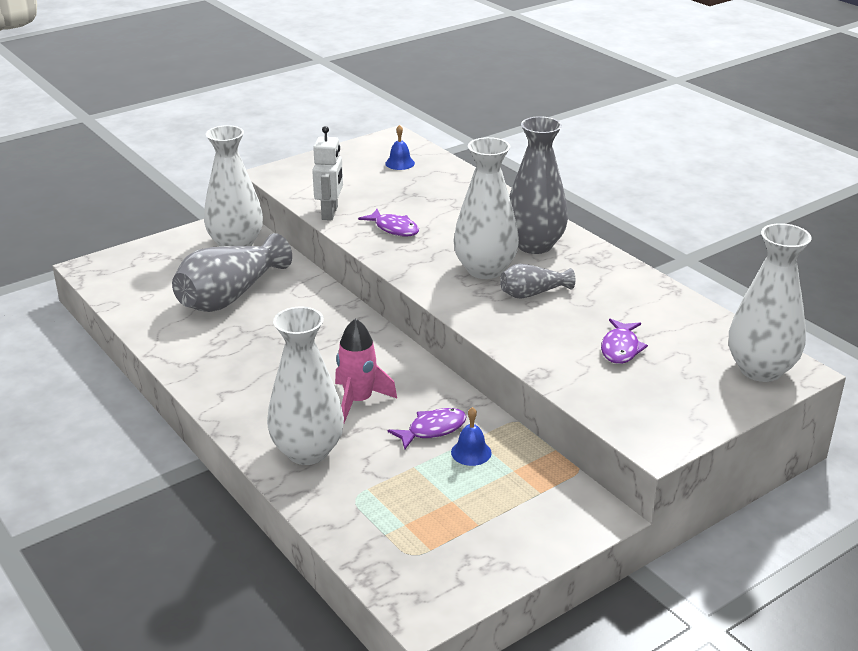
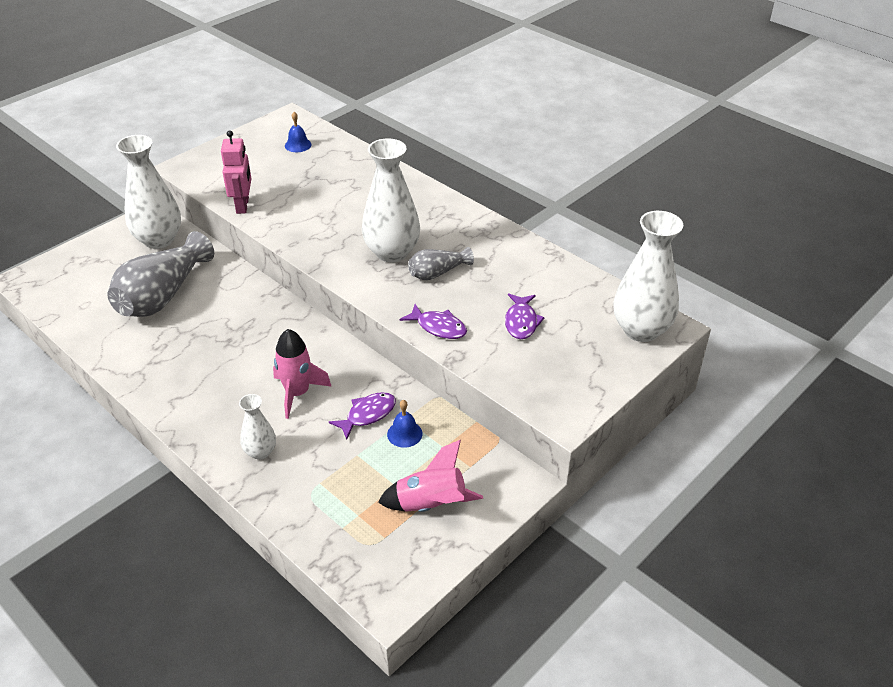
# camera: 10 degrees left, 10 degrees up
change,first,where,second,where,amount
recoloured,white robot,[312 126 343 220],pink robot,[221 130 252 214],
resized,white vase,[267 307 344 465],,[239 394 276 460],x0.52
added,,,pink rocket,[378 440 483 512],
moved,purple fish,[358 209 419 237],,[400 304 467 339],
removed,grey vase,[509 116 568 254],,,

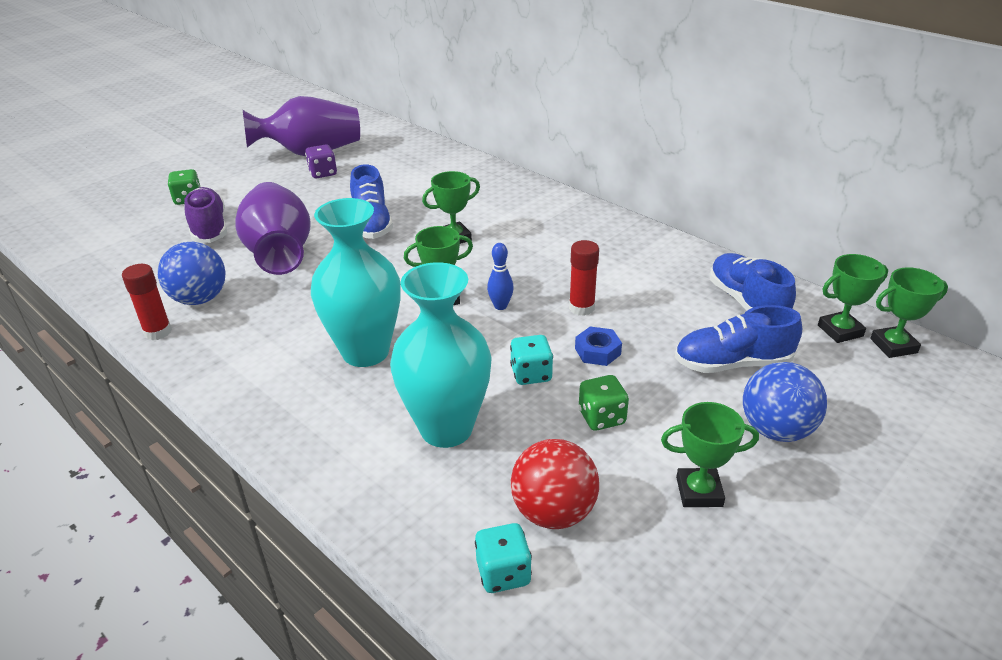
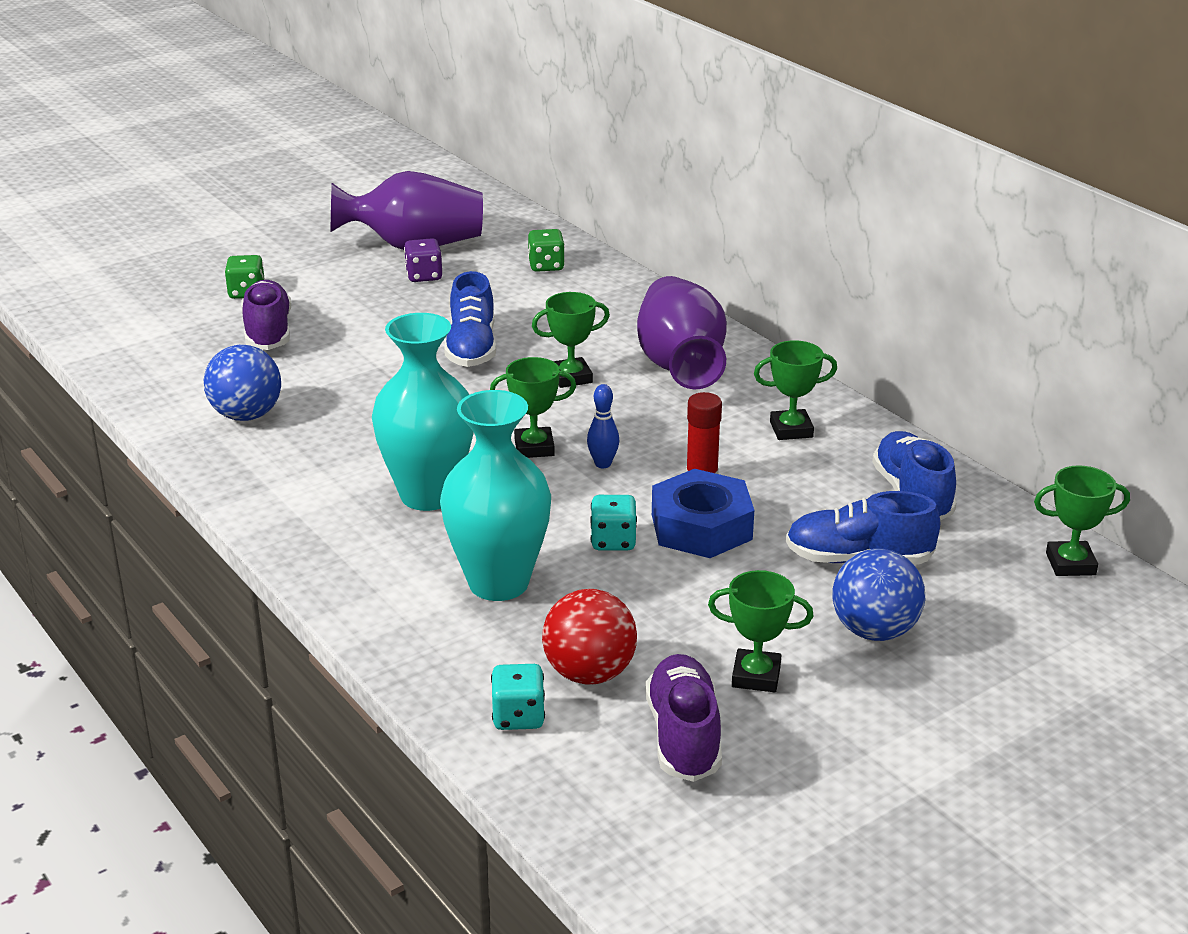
# camera: 10 degrees right, 5 degrees down
change,first,where,second,where,amount
moved,green dice,[579 375 629 431],,[528 229 565 272],
moved,purple vase,[235 182 311 275],,[637 276 727 389],
added,,,purple shoe,[645 654 722 782],
resized,blue nut,[575 327 622 366],,[652 469 754 558],x1.92
moved,green trophy,[818 254 888 343],,[754 340 837 440],
removed,red glue stick,[122 264 172 340],,,

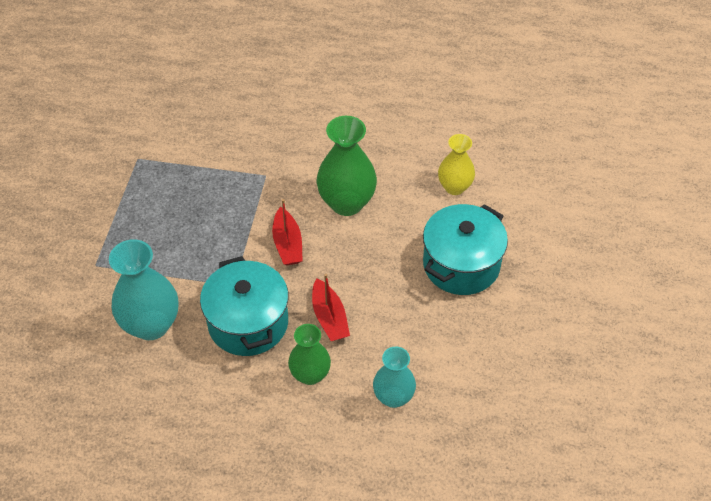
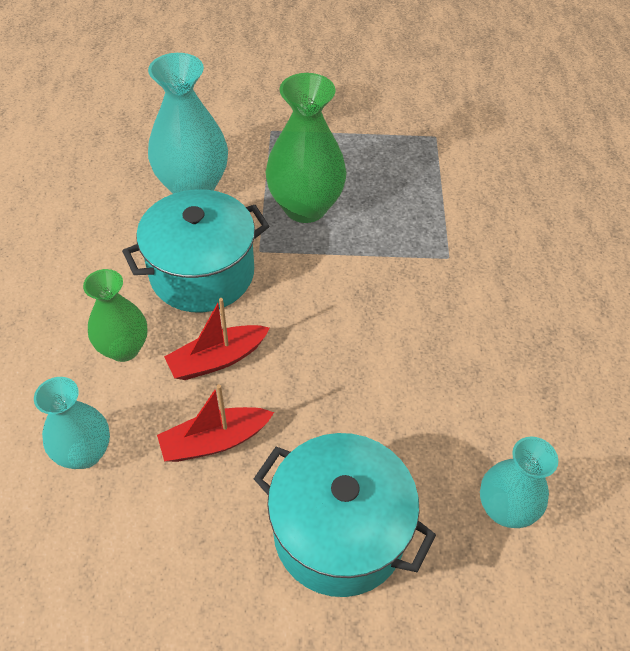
# camera: 80 degrees right, 0 degrees up
change,first,where,second,where,amount
moved,red boat,[272 199 303 265],,[157 384 274 462],
moved,green vase,[316 116 377 216],,[266 73 347 223],
recoloured,yellow vase,[438 134 475 195],turquoise vase,[480 437 558 528],

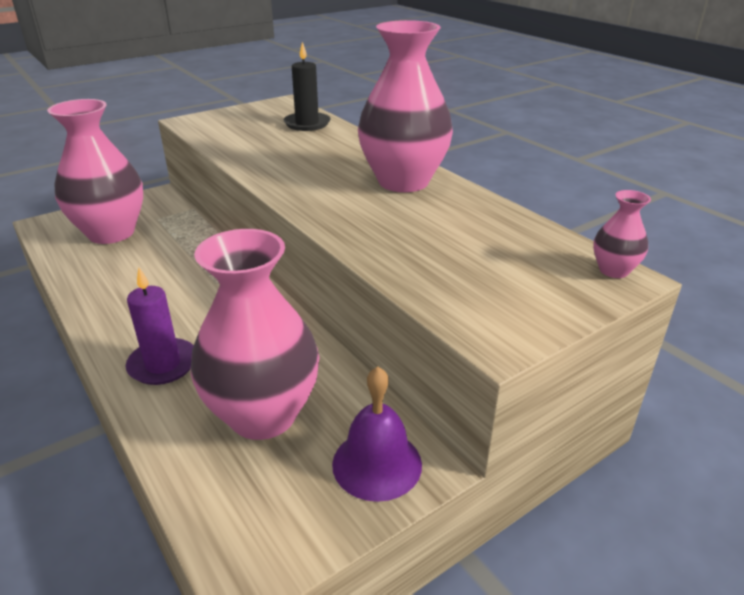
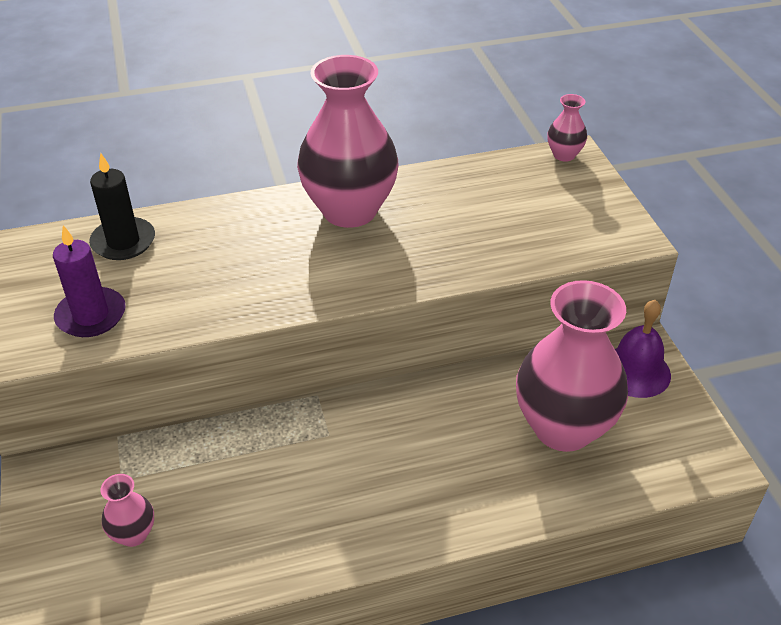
# camera: 70 degrees left, 10 degrees up
change,first,where,second,where,amount
moved,purple candle,[126 268 194 385],,[53 225 126 337],
resized,pink vase,[47 99 143 244],,[100 474 154 547],x0.43

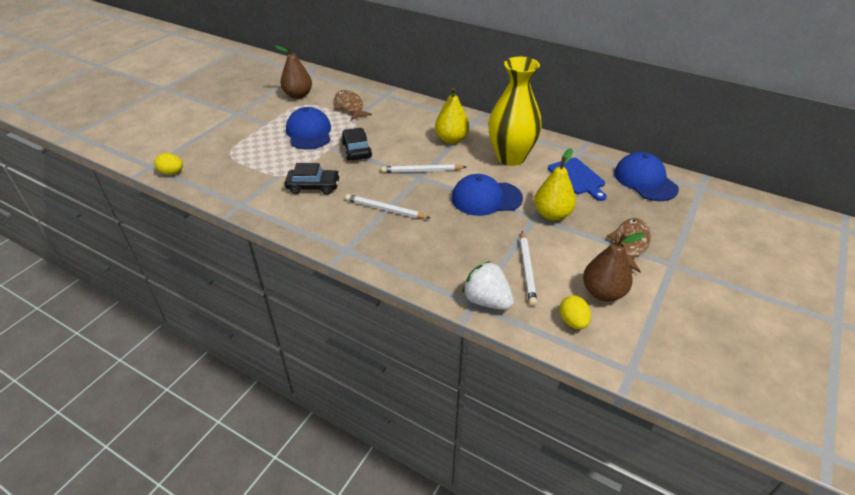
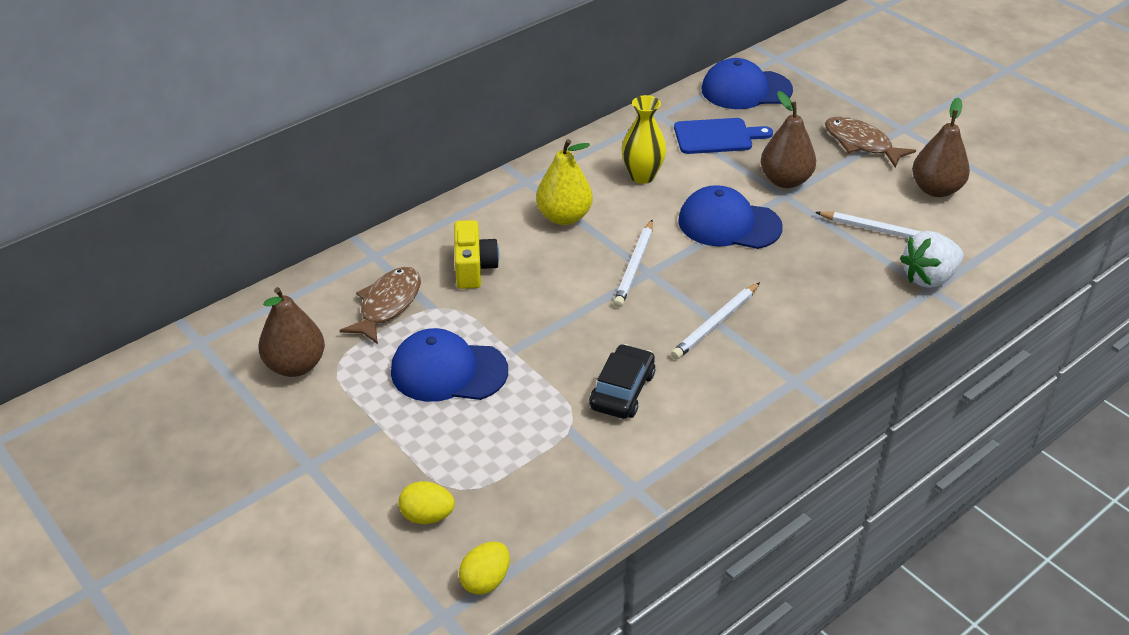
# camera: 70 degrees left, 0 degrees up
change,first,where,second,where,amount
turned,brown fish,[334 90 372 120],,[339 267 421 344],120 degrees clockwise
moved,yellow egg,[560 295 591 329],,[398 481 455 524],
added,,,yellow camera,[454 220 499 289],
resized,yellow vase,[488 57 542 166],,[621 95 667 184],x0.57
turned,blue cap,[452 174 523 216],,[678 185 783 249],90 degrees clockwise
recoloured,yellow pear,[534 148 576 221],brown pear,[761 91 816 188],
removed,black car,[341 128 372 161],,,

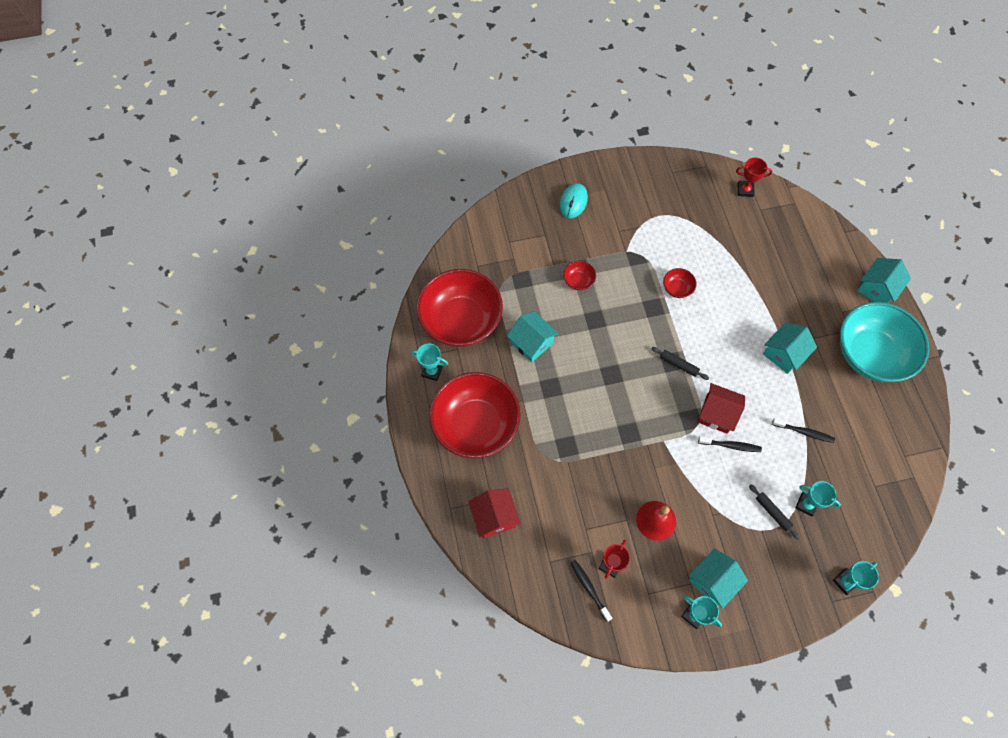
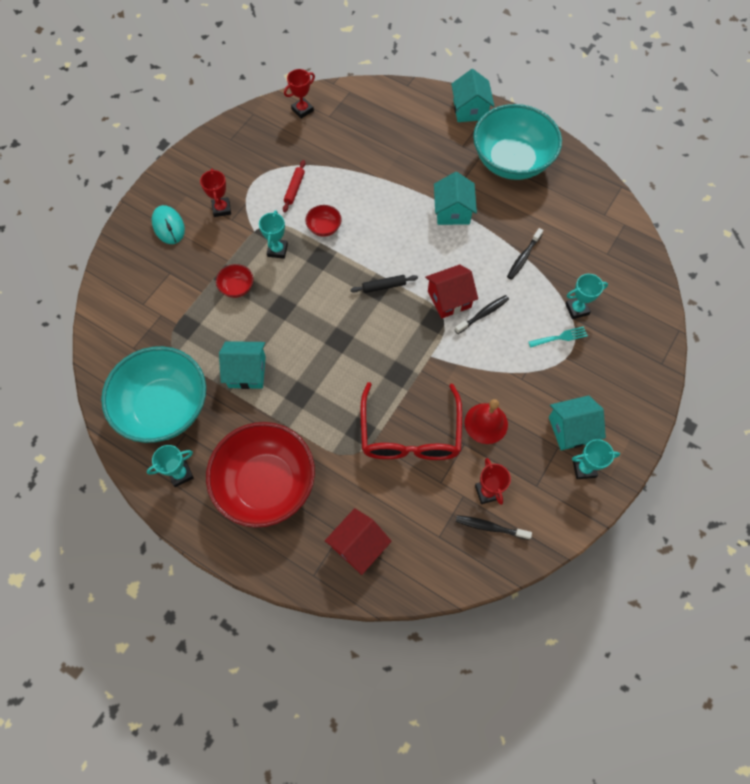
# camera: 45 degrees left, 0 degrees up
change,first,where,second,where,amount
recoloured,red bowl,[417 269 503 347],turquoise bowl,[101 346 206 443],
added,,,red trophy,[200 169 231 217],
moved,turquoise trophy,[833 561 879 595],,[259 210 288 259],
added,,,red rolling pin,[283 160 305 212],
turned,red house,[468 488 521 538],,[325 508 392 575],75 degrees counterclockwise
added,,,red glasses,[360 382 462 460],
turned,black toothbrush,[772 418 835 443],,[507 228 543 280],150 degrees clockwise
replaced,black rolling pin,[749 485 800 540],turquoise fork,[528 326 588 348],
turned,turquoise house,[689 548 748 609],,[549 395 606 450],75 degrees clockwise

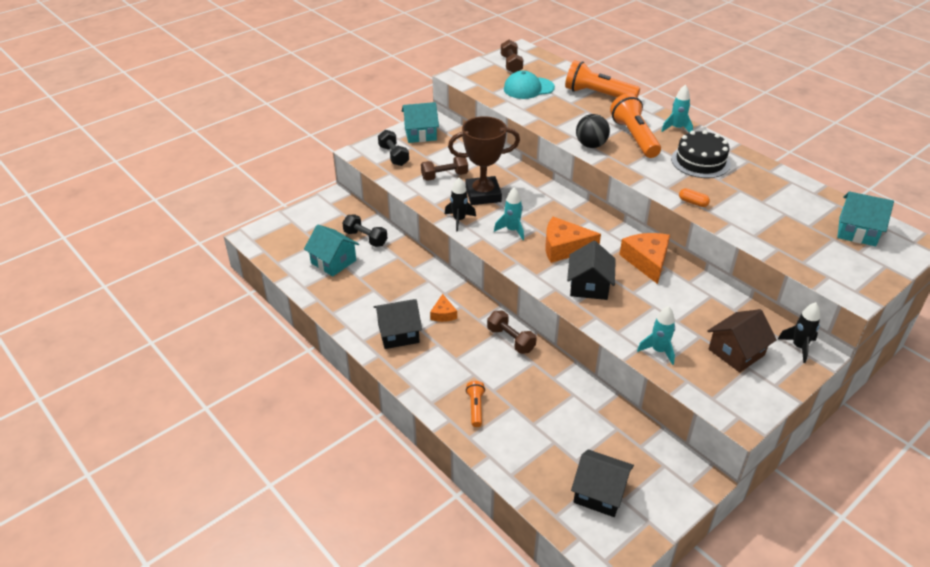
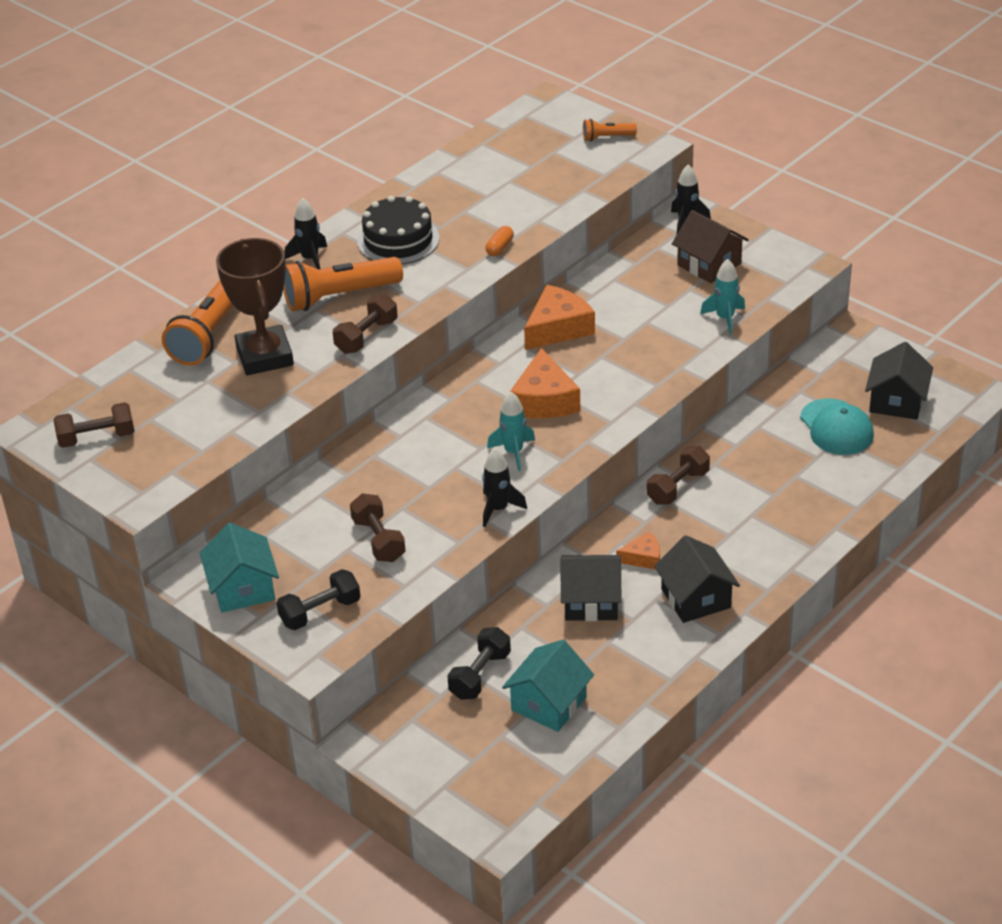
# camera: 95 degrees left, 0 degrees up
change,first,where,second,where,amount
moved,brown trophy,[448 116 520 205],,[216 238 294 375],
recoloured,turquoise rocket,[661 84 693 133],black rocket,[285 198 327 270],
replaced,black ball,[576 114 610 148],brown dumbbell,[333 294 397 354],
turned,orange cheese,[619 233 670 284],,[524 285 595 350],150 degrees clockwise
moved,black house,[567 241 616 300],,[560 555 622 621],
moved,orange flashlight,[466 381 485 427],,[583 119 637 142],
moved,turquoise cap,[504 71 555 99],,[800 398 874 455],
removed,turquoise house,[837 191 894 246],,,

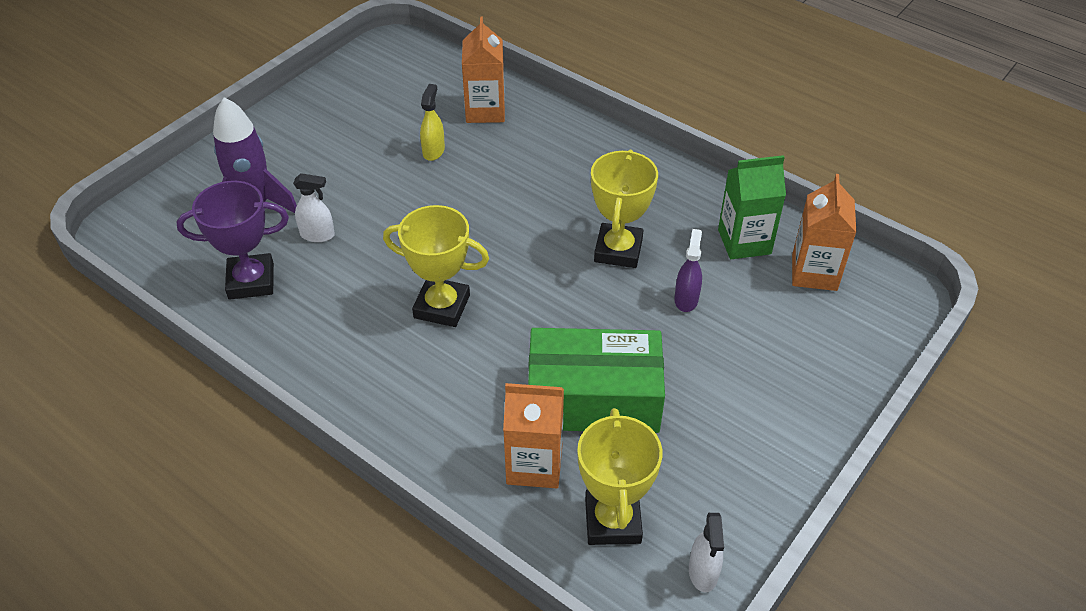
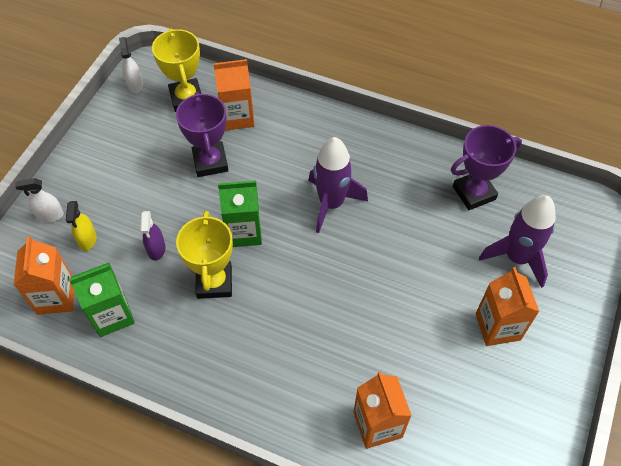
# camera: 165 degrees right, 10 degrees up
change,first,where,second,where,amount
moved,white spray bottle,[293 173 335 242],,[15 178 64 222],
moved,yellow spray bottle,[420 84 445 161],,[66 201 96 251],
replaced,green box,[528 328 665 433],purple trophy,[176 92 229 177],
added,,,green carton,[218 180 262 247],
replaced,yellow trophy,[383 205 489 327],purple rocket,[308 137 368 233],
added,,,orange carton,[476 267 539 346],

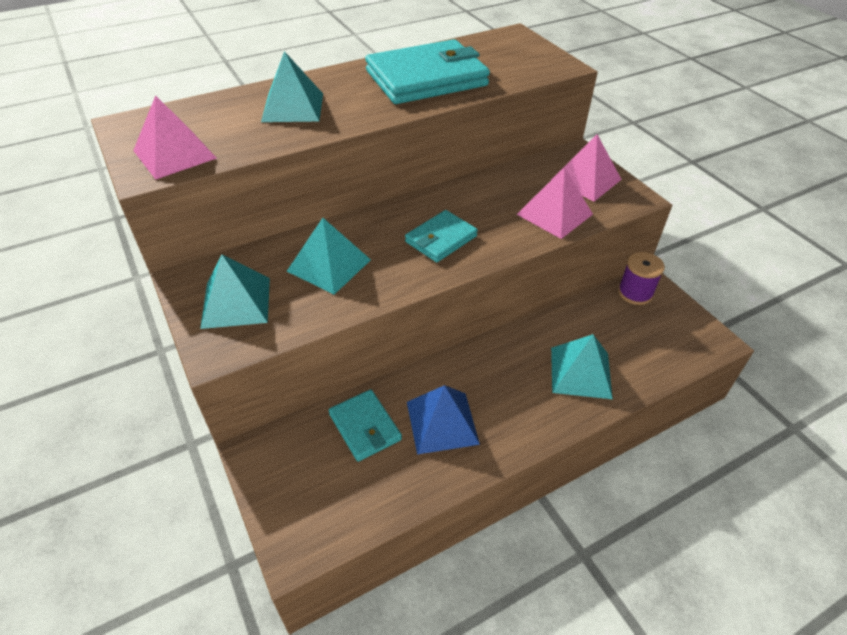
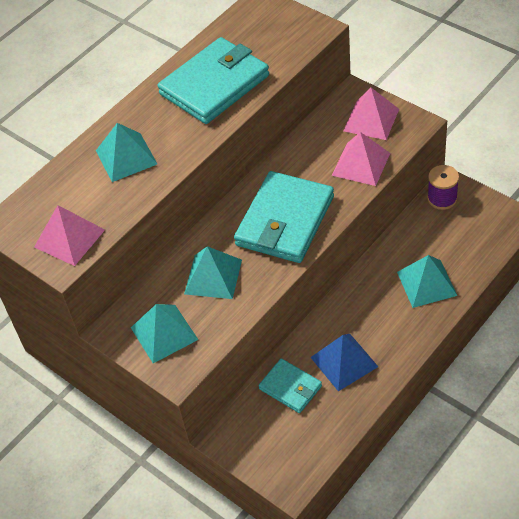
# camera: 15 degrees left, 5 degrees up
change,first,where,second,where,amount
resized,turquoise wallet,[405 210 478 262],,[234 171 334 263],x1.88

